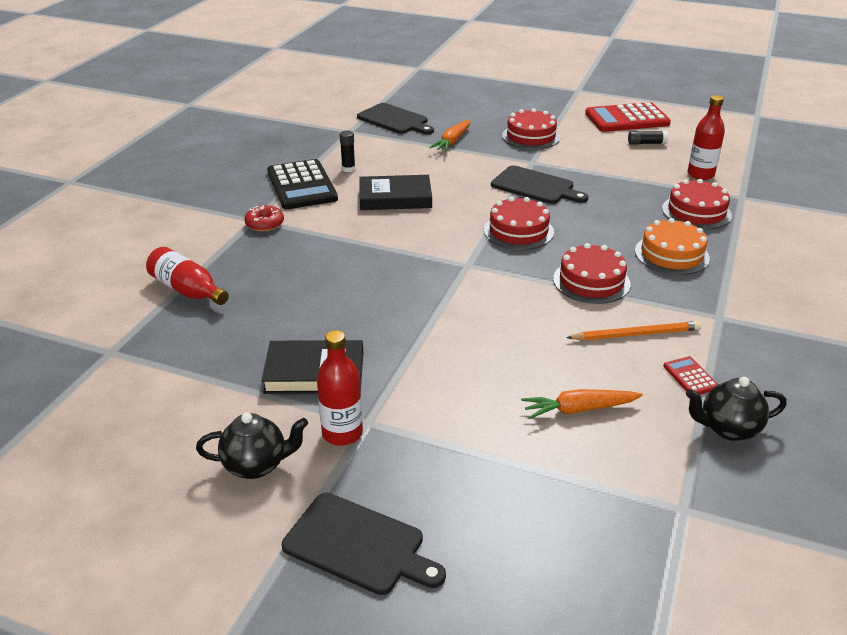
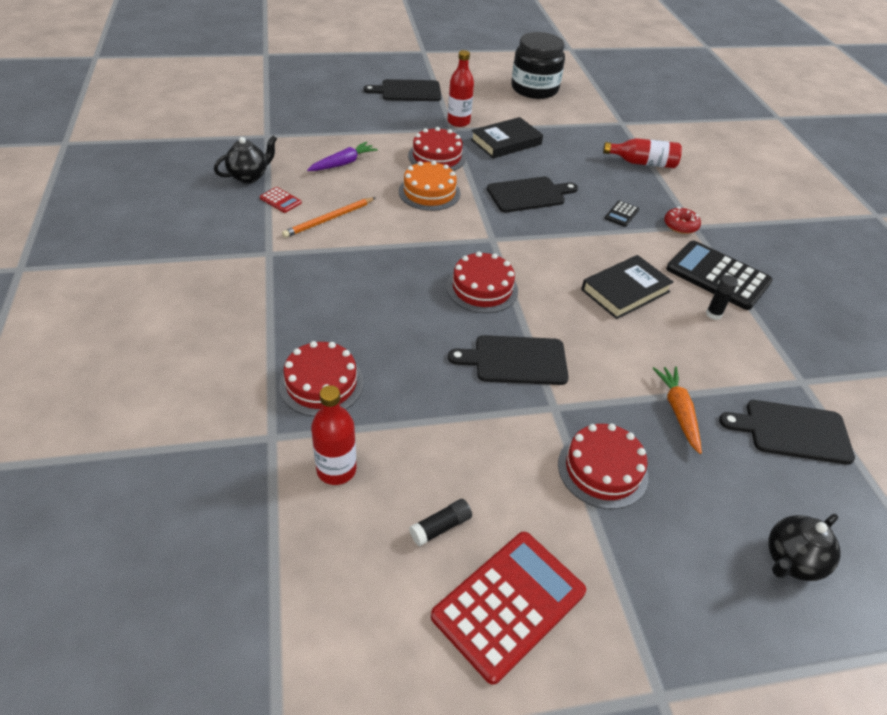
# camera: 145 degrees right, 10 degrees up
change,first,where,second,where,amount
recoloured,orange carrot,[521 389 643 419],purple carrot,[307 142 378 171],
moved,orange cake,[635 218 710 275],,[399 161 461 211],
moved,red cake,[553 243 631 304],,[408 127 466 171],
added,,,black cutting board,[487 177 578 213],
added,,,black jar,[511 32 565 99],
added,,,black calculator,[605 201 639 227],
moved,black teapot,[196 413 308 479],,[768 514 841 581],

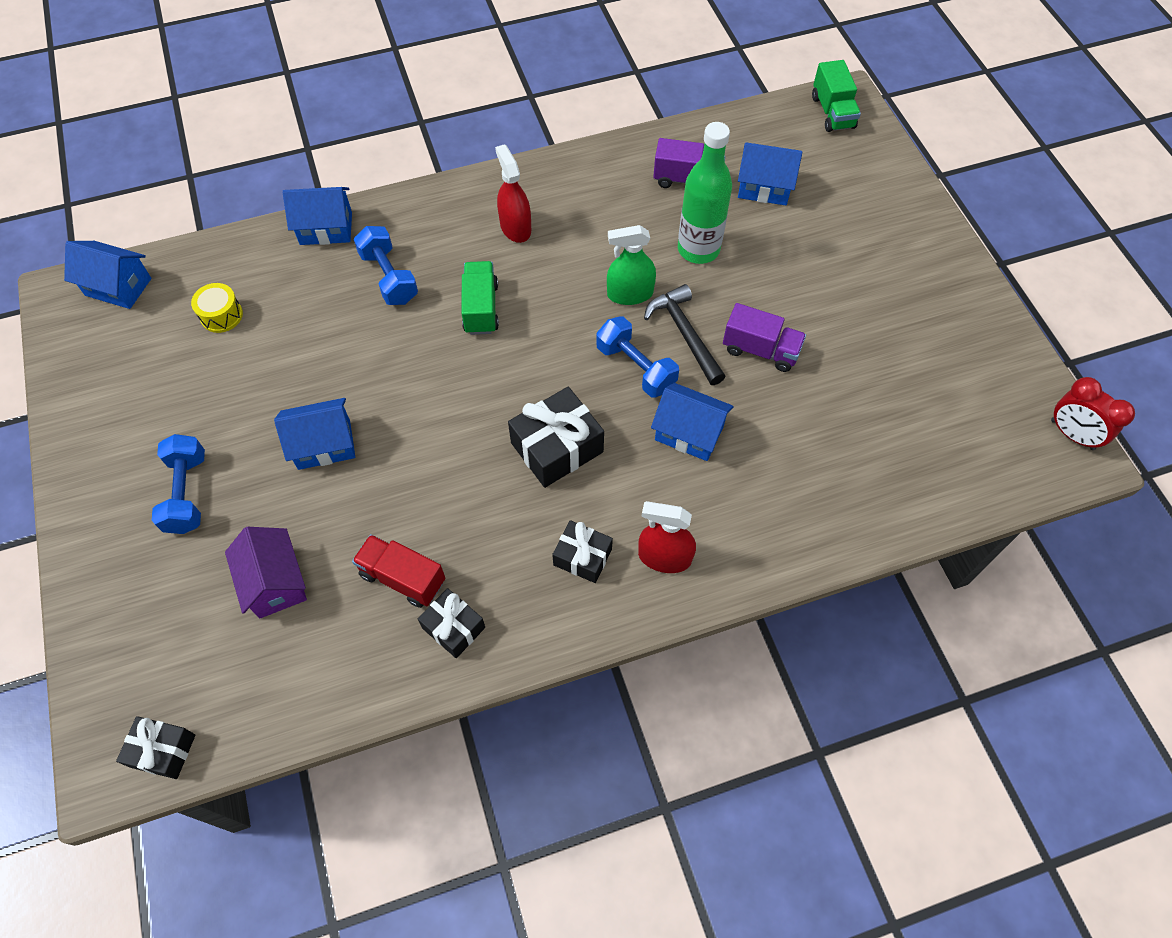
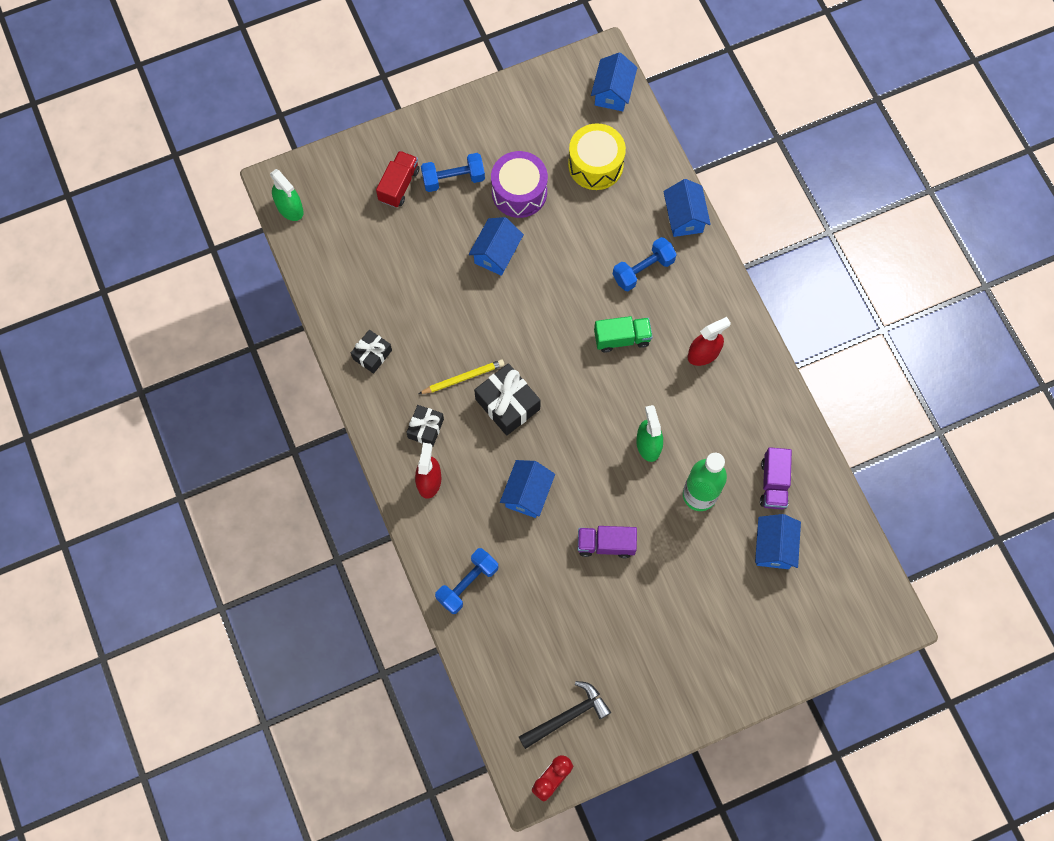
# camera: 85 degrees right, 10 degrees up
change,first,where,second,where,amount
replaced,black gift,[116 716 195 779],green spray bottle,[270 169 304 221],
moved,red truck,[352 534 445 608],,[376 151 419 207],
added,,,yellow pencil,[419 359 504 394],
moved,blue dumbbell,[596 316 679 397],,[435 548 498 614],
turned,blue house,[274 398 355 470],,[469 217 524 276],45 degrees clockwise
added,,,purple drum,[491 151 548 218],
moved,black hammer,[644 284 726 385],,[519 681 611 749],
resized,yellow drum,[191 283 243 333],,[568 123 626 190],x1.84
turned,purple truck,[723 303 806 372],,[578 526 637 558],75 degrees clockwise
removed,purple house,[225 527 307 618],,,
removed,green truck,[812 60 861 132],,,

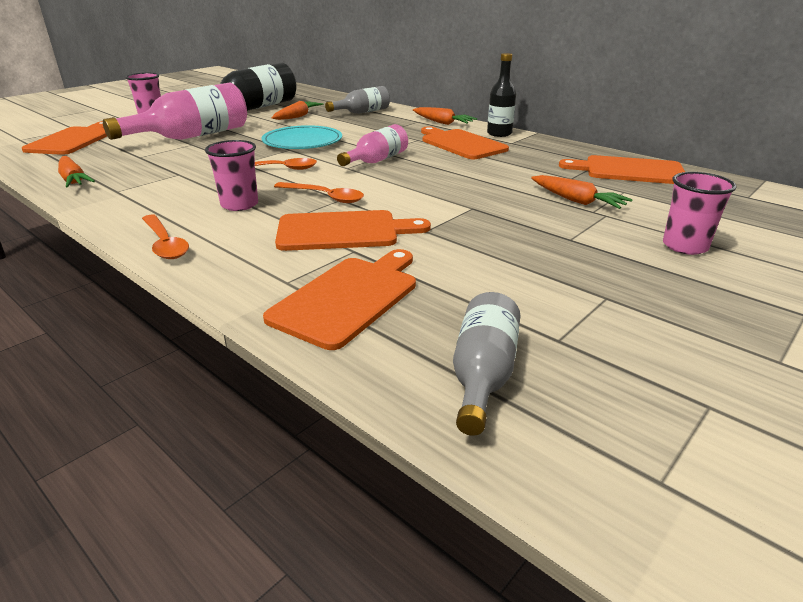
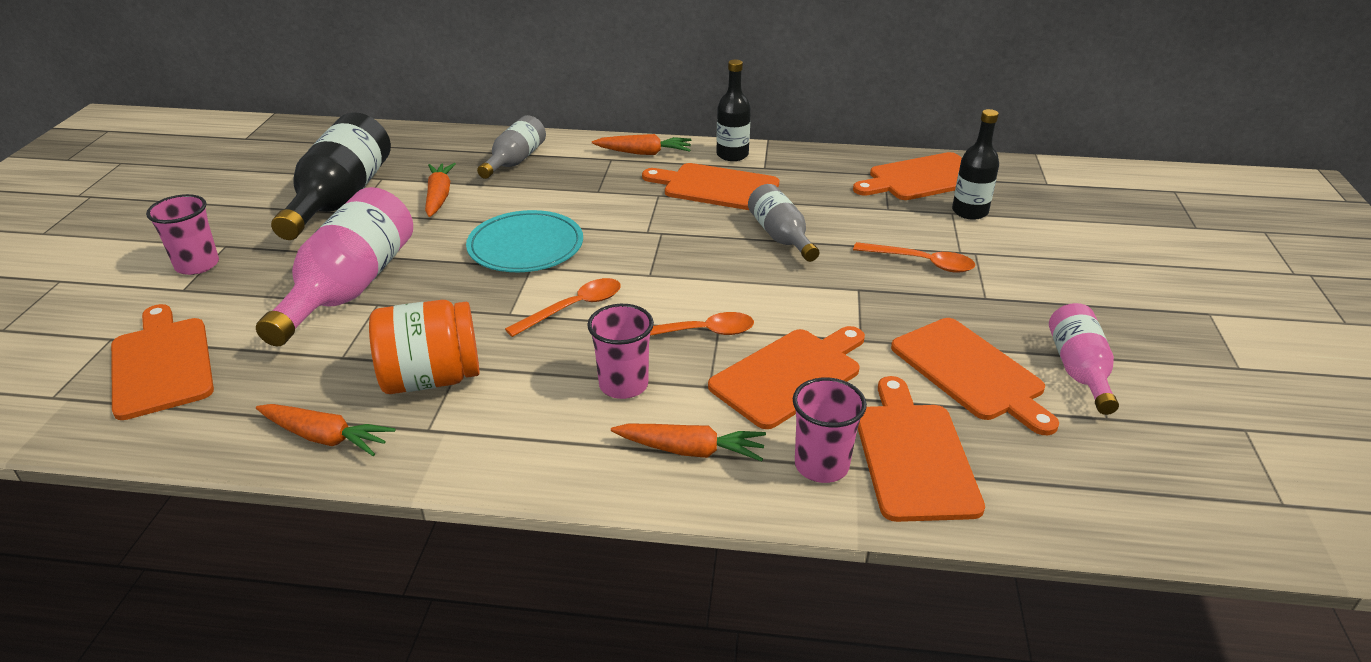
# camera: 35 degrees left, 5 degrees up
change,first,where,second,where,amount
added,,,orange jar,[369 300 480 394],
moved,orange carrot,[531 175 633 209],,[611 424 766 461],
moved,grey bottle,[453 292 521 436],,[748 184 819 262],
moved,pink cup,[663 172 737 255],,[793 378 867 483],
moved,orange spoon,[142 215 189 259],,[853 242 975 273],
added,,,orange cutting board,[891 318 1059 435],
added,,,black bottle,[952 109 999 220],
moved,pink bottle,[337 124 408 166],,[1049 303 1119 415],

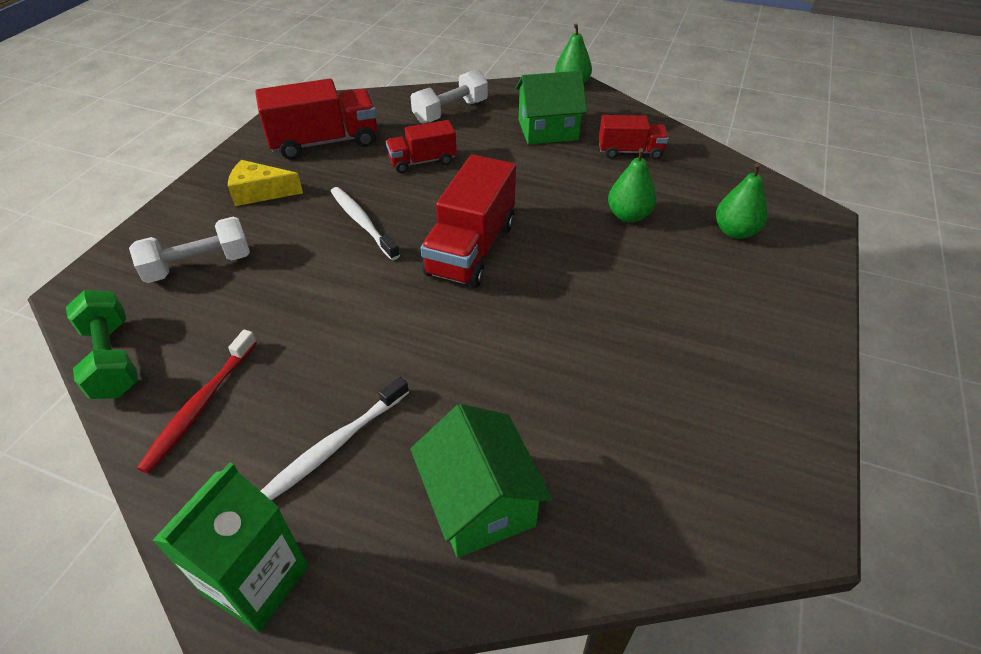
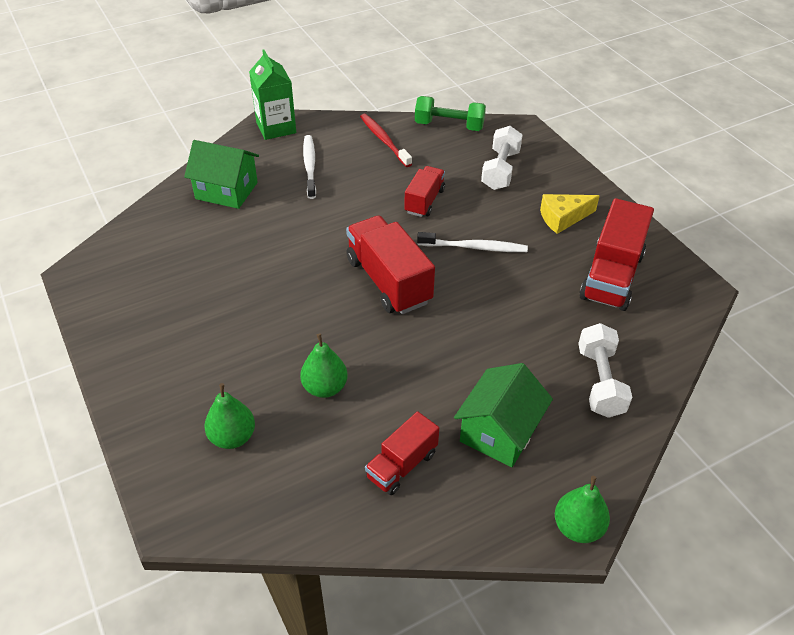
# camera: 130 degrees right, 0 degrees up
change,first,where,second,where,amount
moved,red truck,[386 120 457 173],,[404 166 445 217],
turned,yellow cheese,[228 160 303 206],,[540 194 599 234],150 degrees counterclockwise

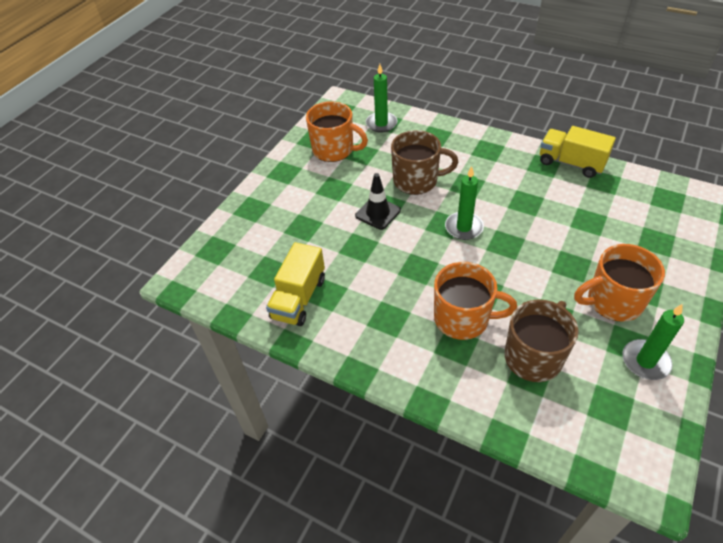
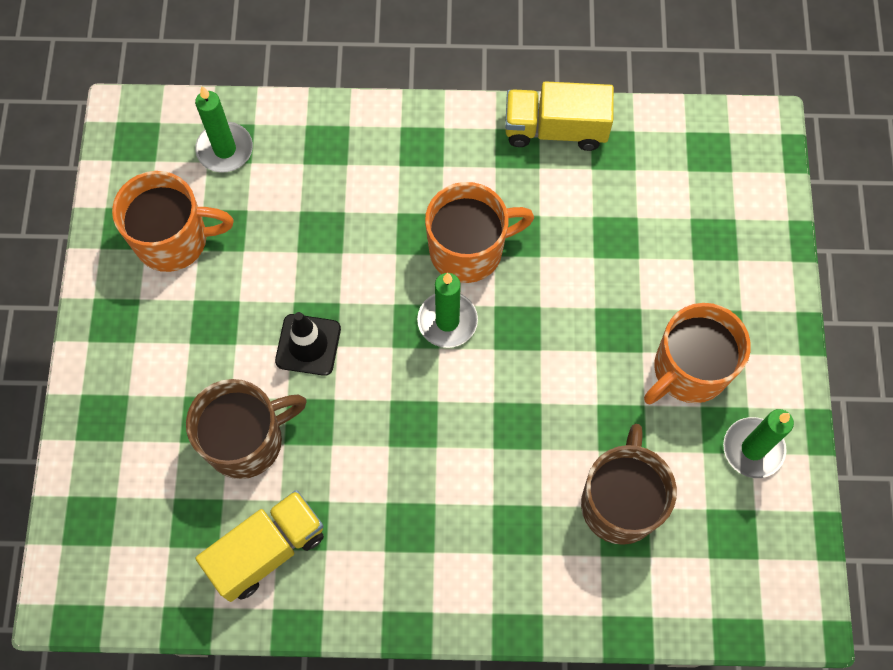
# camera: 30 degrees left, 20 degrees up
change,first,where,second,where,amount
moved,brown mug,[391 130 458 195],,[186 379 307 479],
turned,yellow truck,[266 242 325 326],,[195 490 324 602],120 degrees counterclockwise
moved,orange mug,[434 262 517 340],,[425 182 534 283],

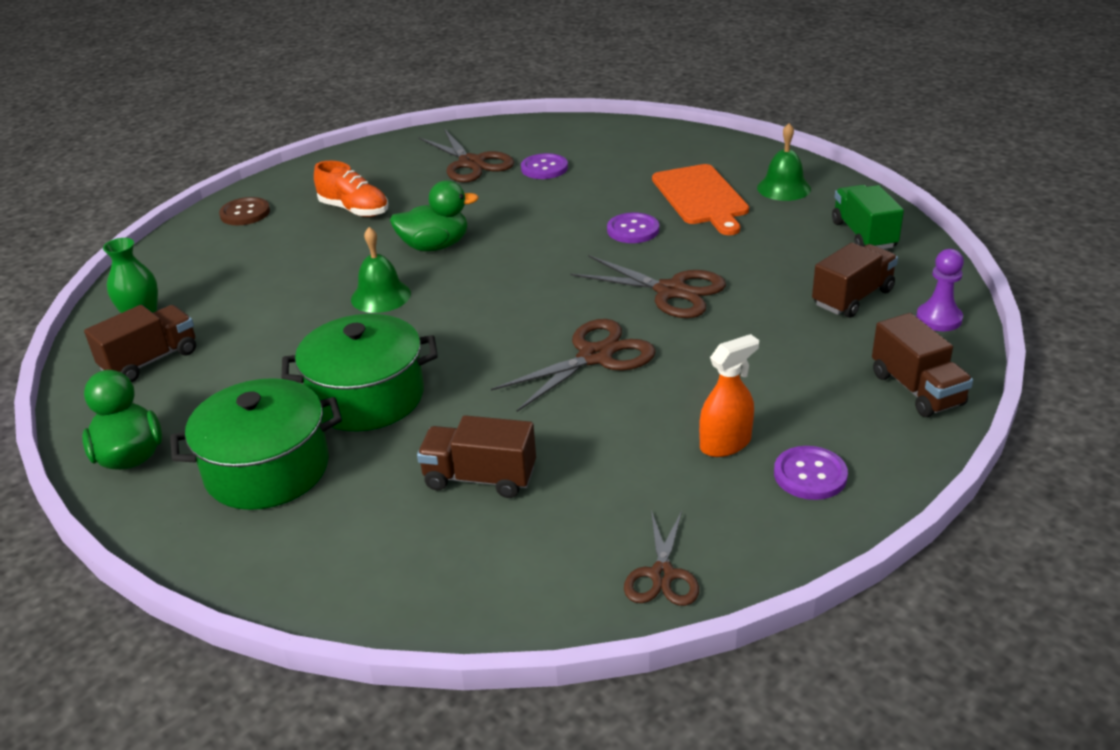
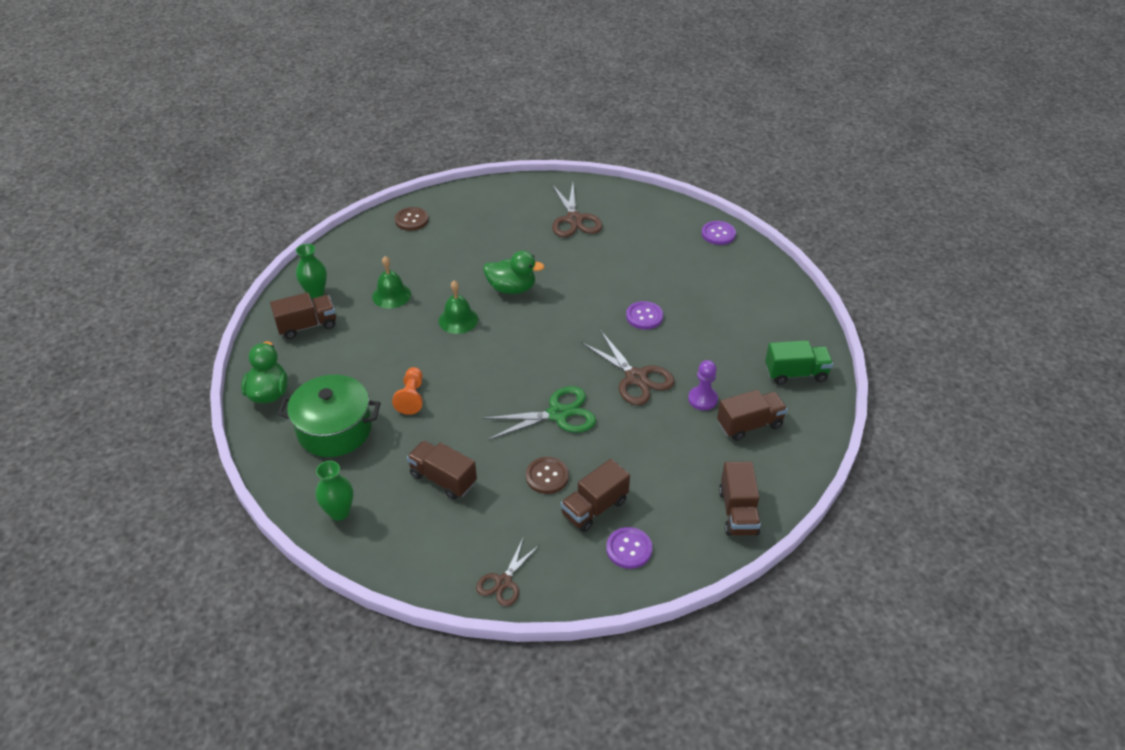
# camera: 20 degrees right, 10 degrees up
change,first,where,second,where,amount
added,,,green vase,[315 461 353 521],
moved,green bell,[757 123 811 201],,[372 256 411 309],
replaced,green pot,[282 314 438 431],orange pawn,[392 367 423 415],
recoloured,brown scissors,[491 319 656 412],green scissors,[482 386 596 440],
added,,,brown button,[526 457 569 494],
replaced,orange spray bottle,[699 334 759 457],brown truck,[561 459 630 532],
moved,purple pawn,[916 249 964 331],,[688 360 718 410],
moved,purple button,[521 153 568 179],,[702 221 736 245],
turned,green truck,[832 185 904 249],,[765 340 833 385],75 degrees clockwise
removed,orange shoe,[314 161 388 217],,,
removed,orange cutting board,[652 164 749 235],,,

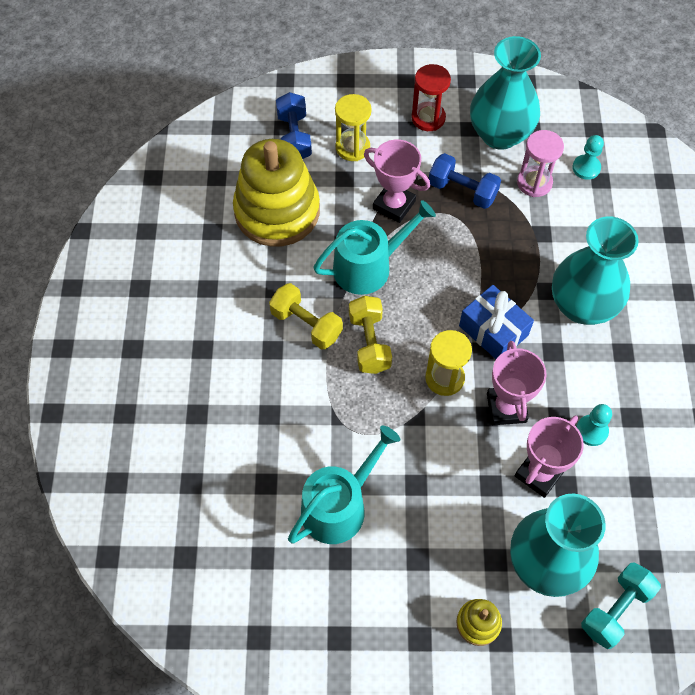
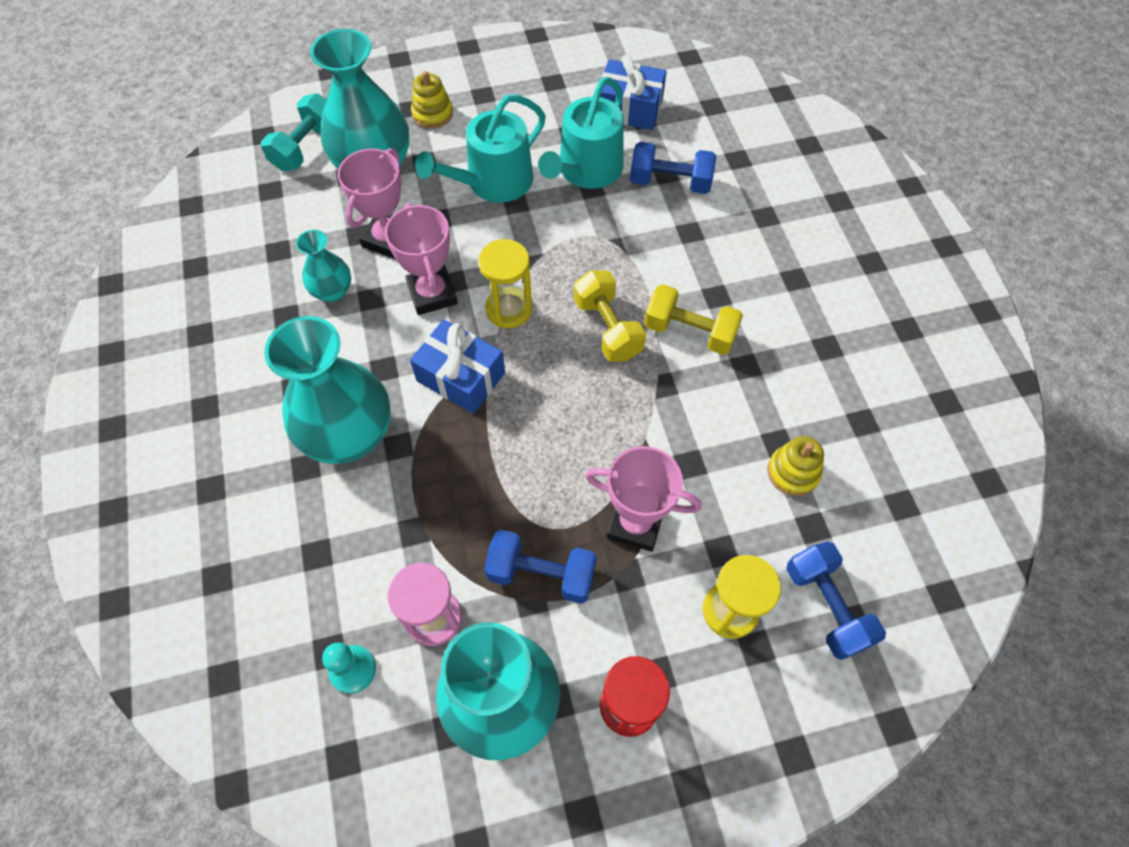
# camera: 165 degrees right, 0 degrees up
change,first,where,second,where,amount
replaced,turquoise pawn,[576 404 612 446],turquoise vase,[296 230 351 302],
moved,turquoise watering can,[313 200 436 295],,[415 95 546 203],
added,,,blue gift,[600 55 667 130],
added,,,blue dumbbell,[630 142 716 194],
resized,yellow stacking toy,[233 139 320 247],,[767 436 824 496],x0.42

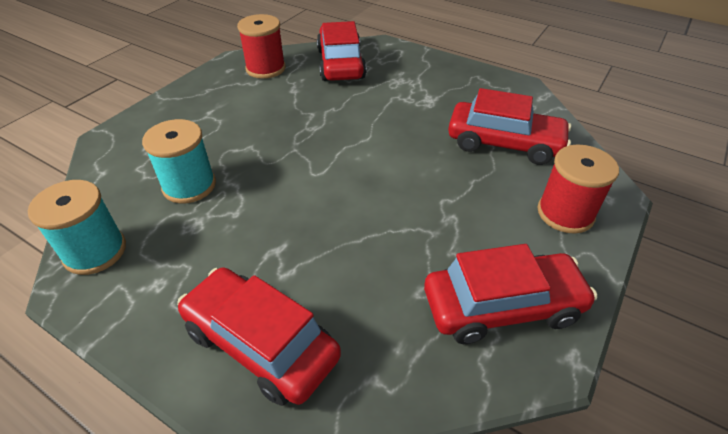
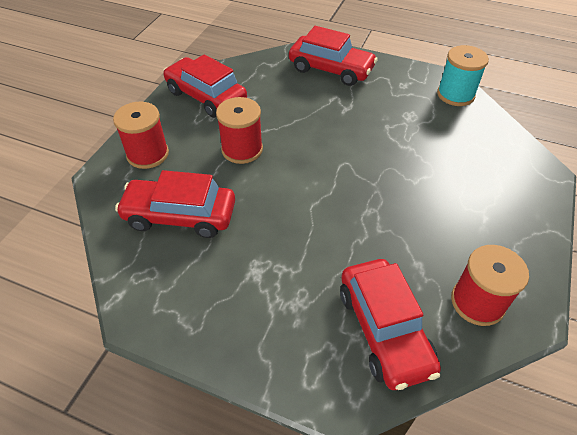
# camera: 170 degrees right, 5 degrees up
change,first,where,second,where,amount
turned,red car,[424 244 597 344],,[163 54 247 118],60 degrees clockwise
added,,,red spool,[216 97 263 164],
removed,turquoise spool,[142 119 216 203],,,

